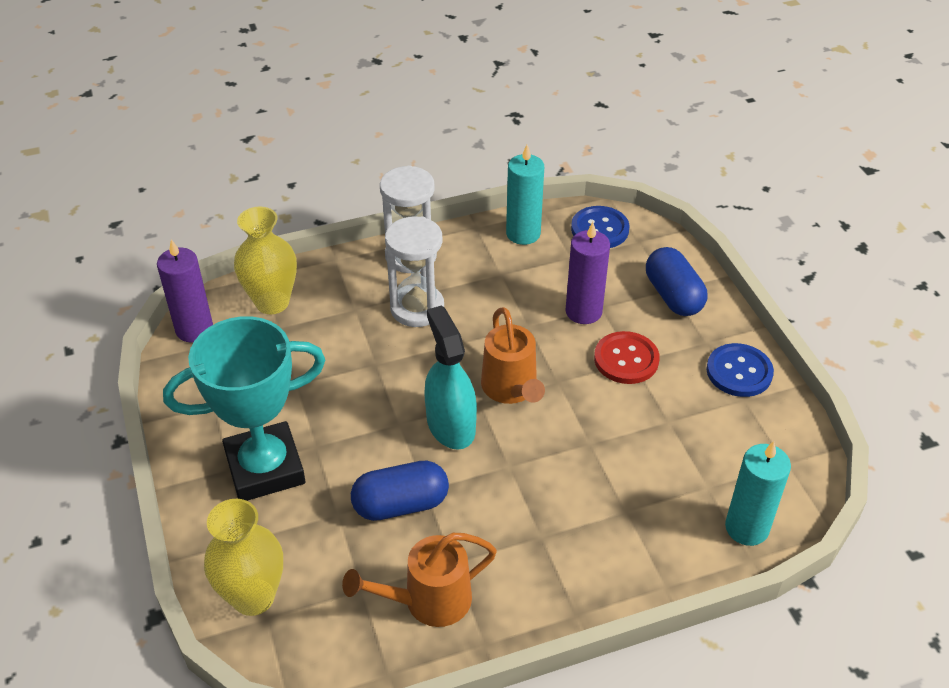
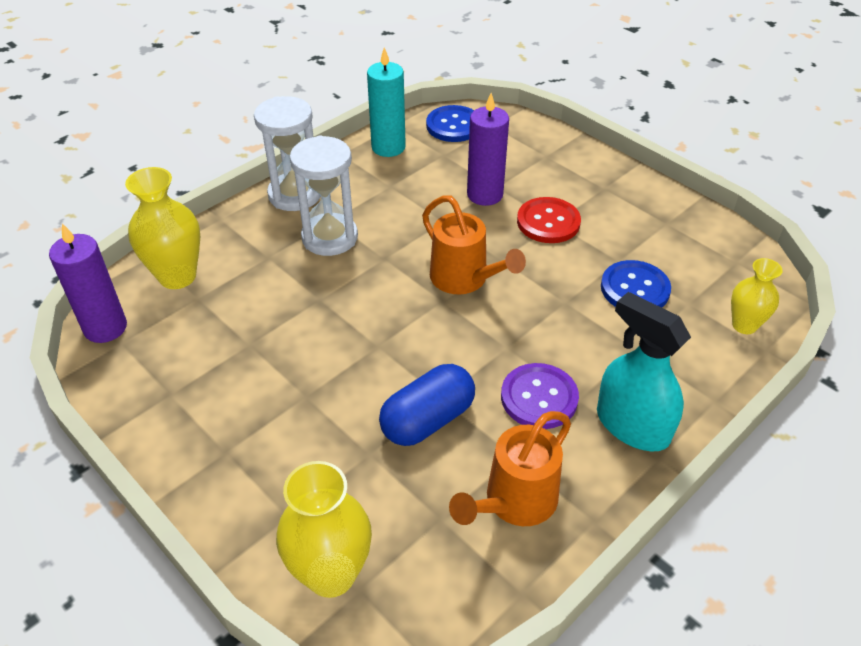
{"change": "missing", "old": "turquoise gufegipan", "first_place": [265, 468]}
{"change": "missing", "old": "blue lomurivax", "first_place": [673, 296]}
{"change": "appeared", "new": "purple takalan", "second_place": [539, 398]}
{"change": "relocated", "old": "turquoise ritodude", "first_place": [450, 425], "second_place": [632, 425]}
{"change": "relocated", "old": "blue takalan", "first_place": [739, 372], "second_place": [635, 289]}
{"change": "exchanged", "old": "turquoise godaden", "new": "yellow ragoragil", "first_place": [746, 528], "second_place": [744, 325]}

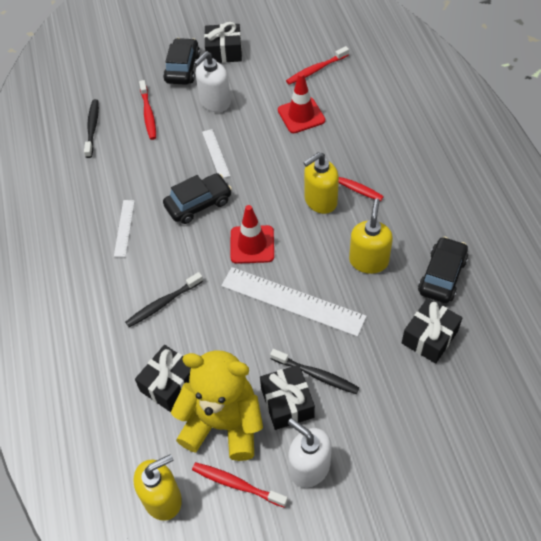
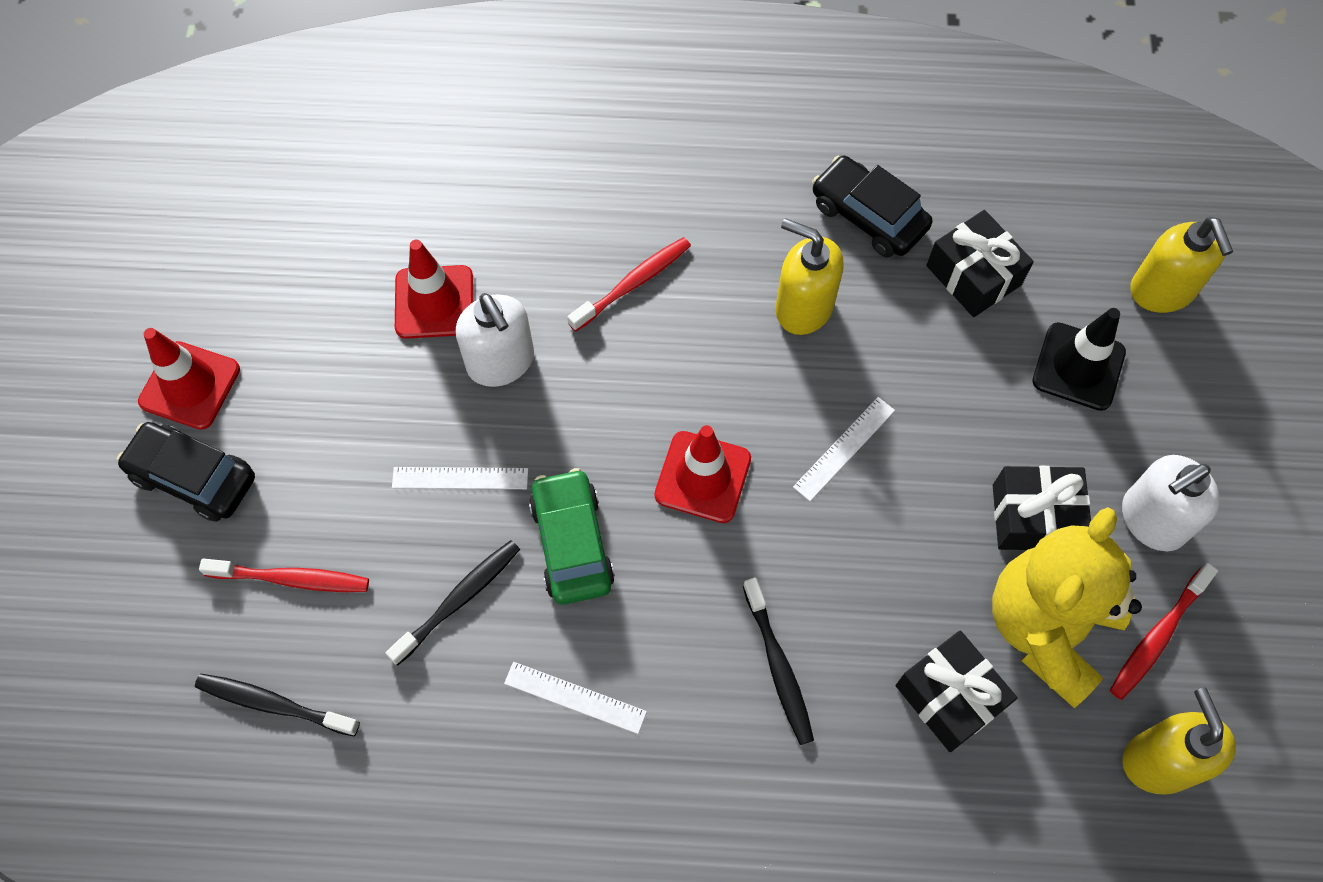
{"change": "missing", "old": "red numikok", "first_place": [316, 70]}
{"change": "appeared", "new": "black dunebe", "second_place": [1078, 367]}
{"change": "relocated", "old": "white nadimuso", "first_place": [215, 102], "second_place": [501, 362]}
{"change": "relocated", "old": "black numikok", "first_place": [316, 375], "second_place": [458, 600]}
{"change": "relocated", "old": "yellow nadimuso", "first_place": [320, 201], "second_place": [1162, 291]}
{"change": "exchanged", "old": "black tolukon", "new": "red dunebe", "first_place": [224, 52], "second_place": [190, 385]}
{"change": "colour", "old": "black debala", "new": "green debala", "first_place": [198, 204], "second_place": [571, 543]}
{"change": "size", "old": "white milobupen", "first_place": [292, 301], "second_place": [844, 448], "factor": 0.51}

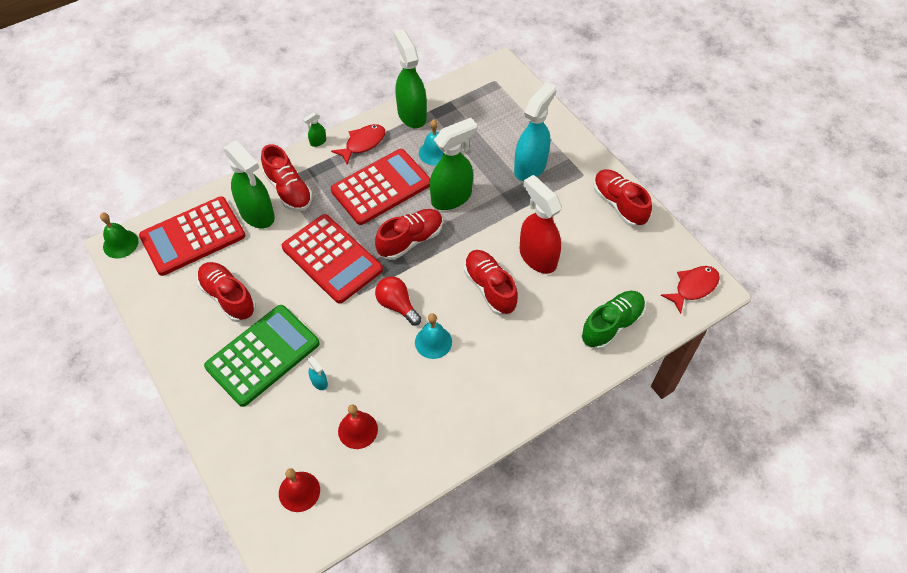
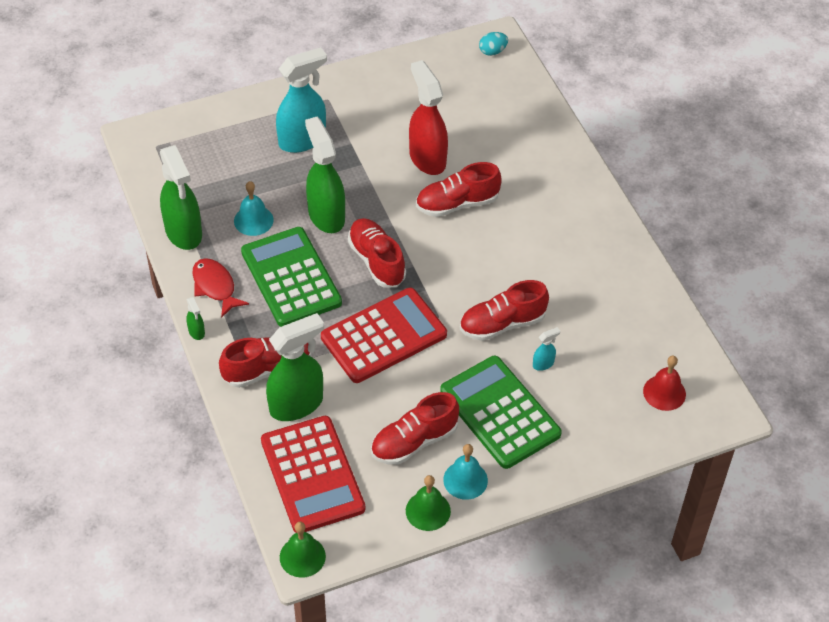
{"change": "missing", "old": "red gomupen", "first_place": [358, 430]}
{"change": "missing", "old": "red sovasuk", "first_place": [397, 305]}
{"change": "missing", "old": "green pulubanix", "first_place": [611, 325]}
{"change": "appeared", "new": "green gomupen", "second_place": [428, 511]}
{"change": "relocated", "old": "turquoise gomupen", "first_place": [433, 342], "second_place": [465, 480]}
{"change": "relocated", "old": "red pulubanix", "first_place": [619, 204], "second_place": [502, 324]}
{"change": "exchanged", "old": "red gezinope", "new": "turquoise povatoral", "first_place": [693, 287], "second_place": [492, 51]}
{"change": "colour", "old": "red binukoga", "new": "green binukoga", "first_place": [381, 187], "second_place": [291, 277]}
{"change": "spun", "old": "green ritodude", "first_place": [411, 114], "second_place": [184, 233], "degrees": -105}
{"change": "spun", "old": "turquoise ritodude", "first_place": [530, 167], "second_place": [303, 140], "degrees": 105}
{"change": "spun", "old": "red ritodude", "first_place": [537, 257], "second_place": [427, 158], "degrees": 90}

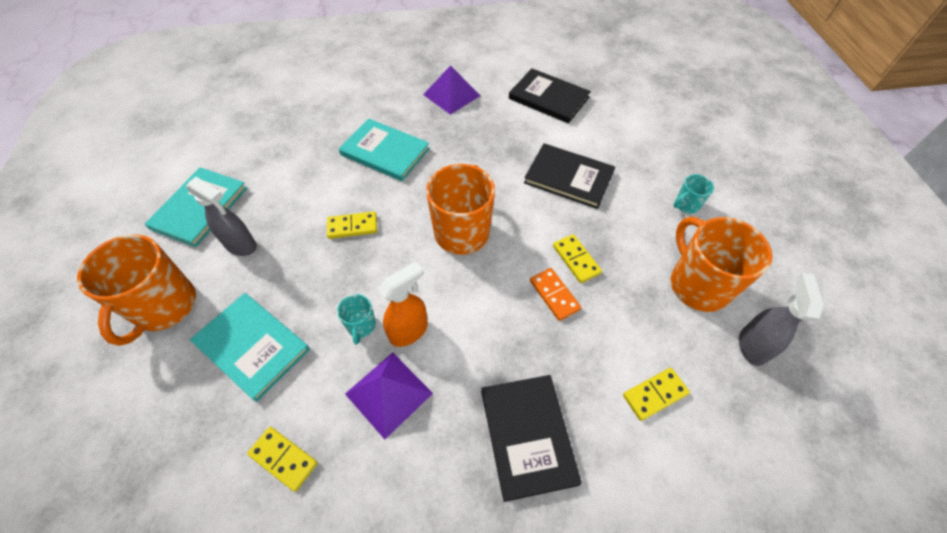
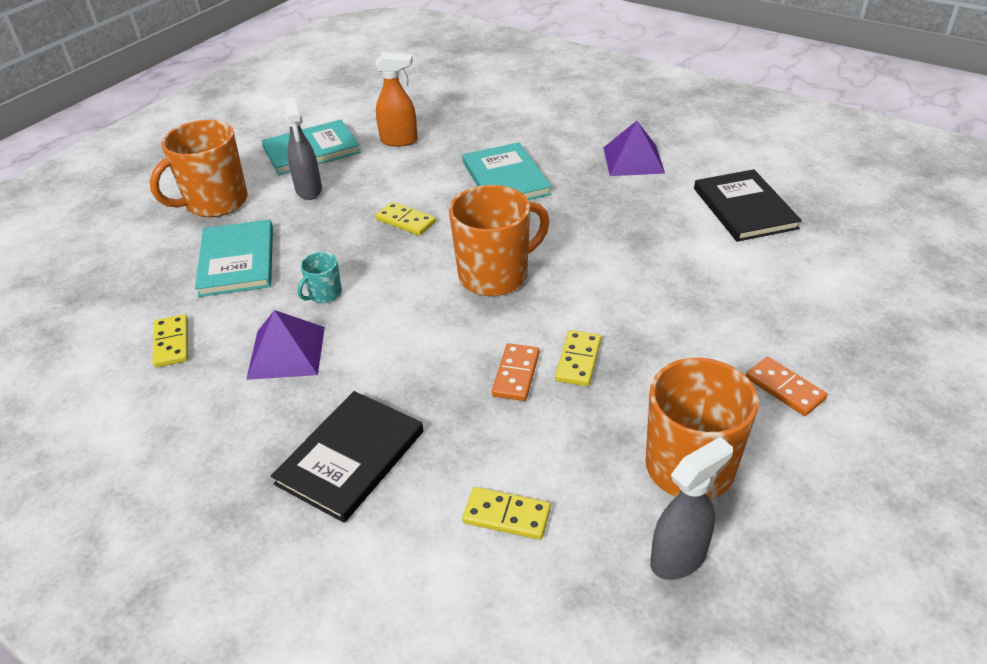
{"change": "missing", "old": "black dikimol", "first_place": [568, 177]}
{"change": "relocated", "old": "orange ritodude", "first_place": [409, 331], "second_place": [399, 141]}
{"change": "exchanged", "old": "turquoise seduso", "new": "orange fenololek", "first_place": [686, 205], "second_place": [784, 388]}

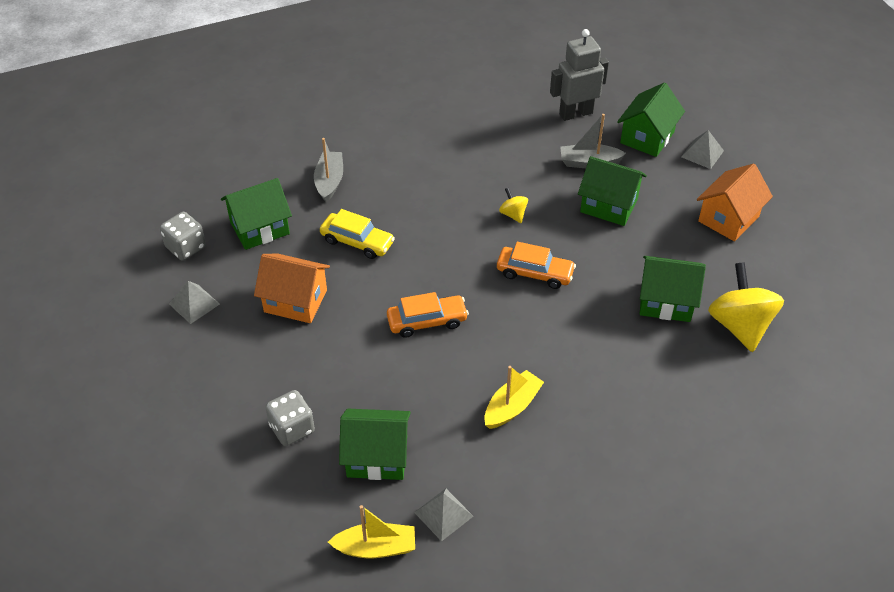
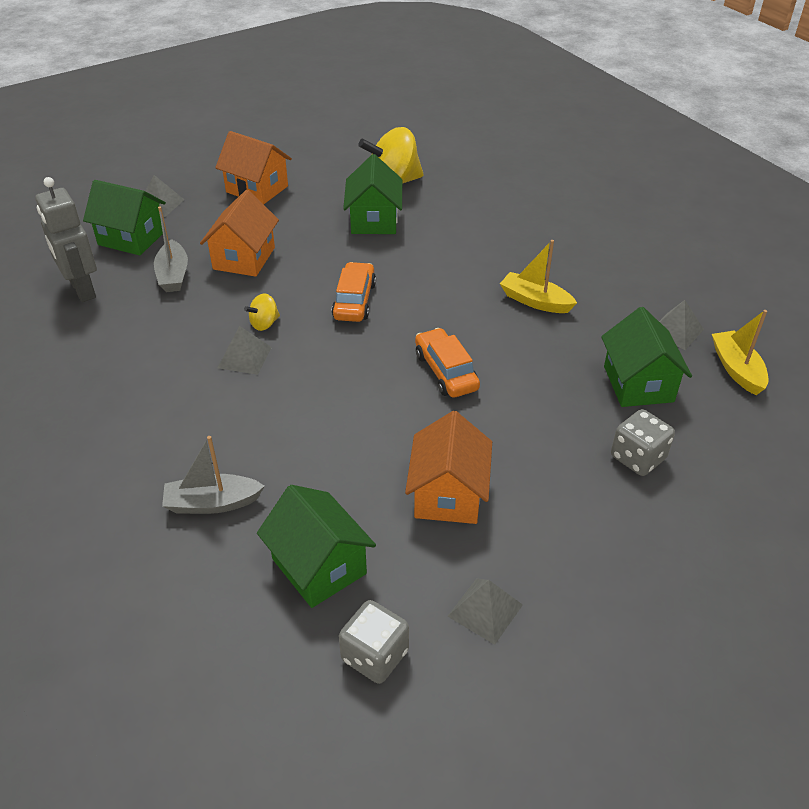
{"change": "missing", "old": "yellow debala", "first_place": [357, 242]}
{"change": "appeared", "new": "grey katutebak", "second_place": [244, 357]}
{"change": "colour", "old": "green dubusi", "new": "orange dubusi", "first_place": [609, 205], "second_place": [244, 258]}

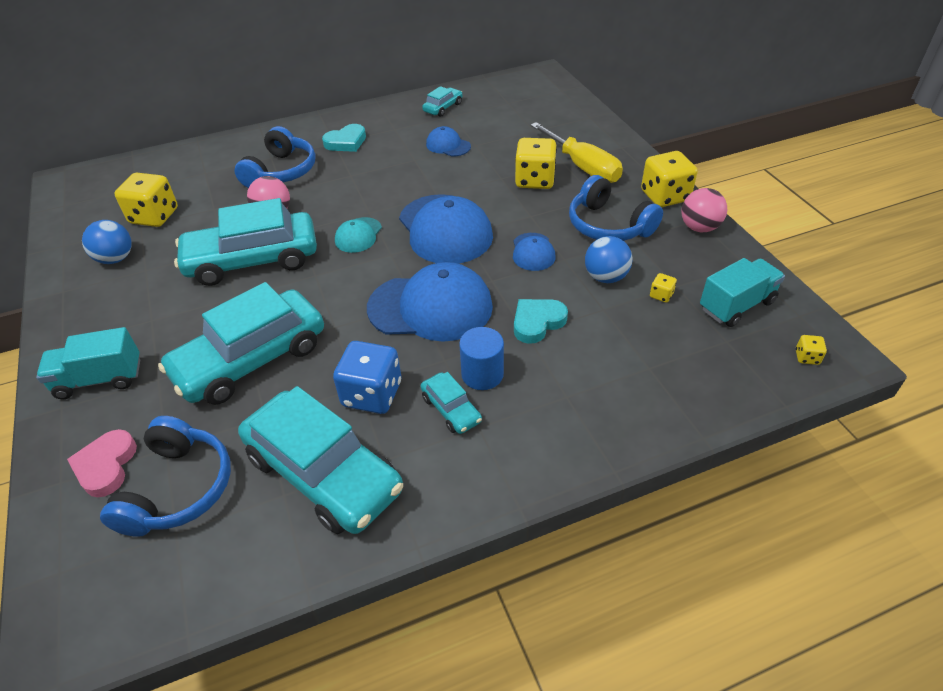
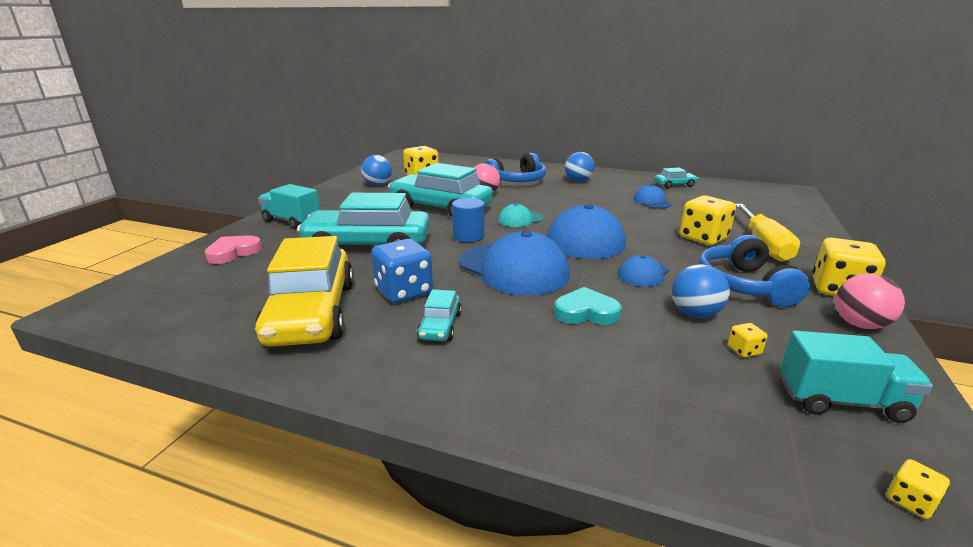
{"change": "missing", "old": "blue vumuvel", "first_place": [178, 488]}
{"change": "relocated", "old": "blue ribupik", "first_place": [482, 374], "second_place": [468, 236]}
{"change": "exchanged", "old": "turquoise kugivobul", "new": "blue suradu", "first_place": [346, 142], "second_place": [578, 181]}
{"change": "colour", "old": "turquoise debala", "new": "yellow debala", "first_place": [324, 473], "second_place": [311, 313]}

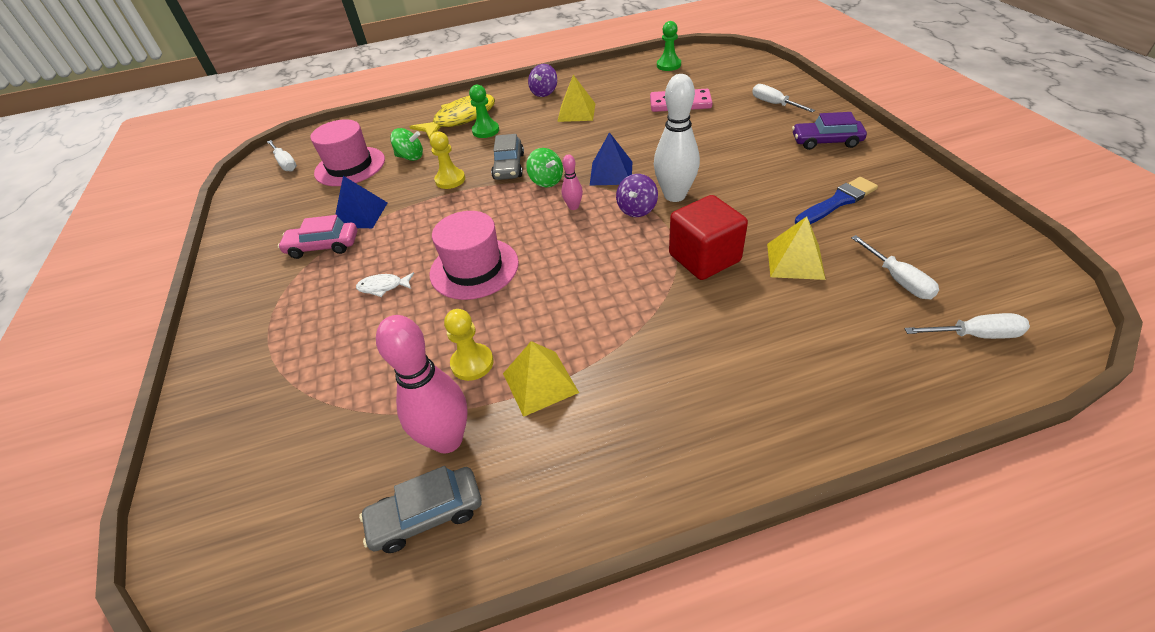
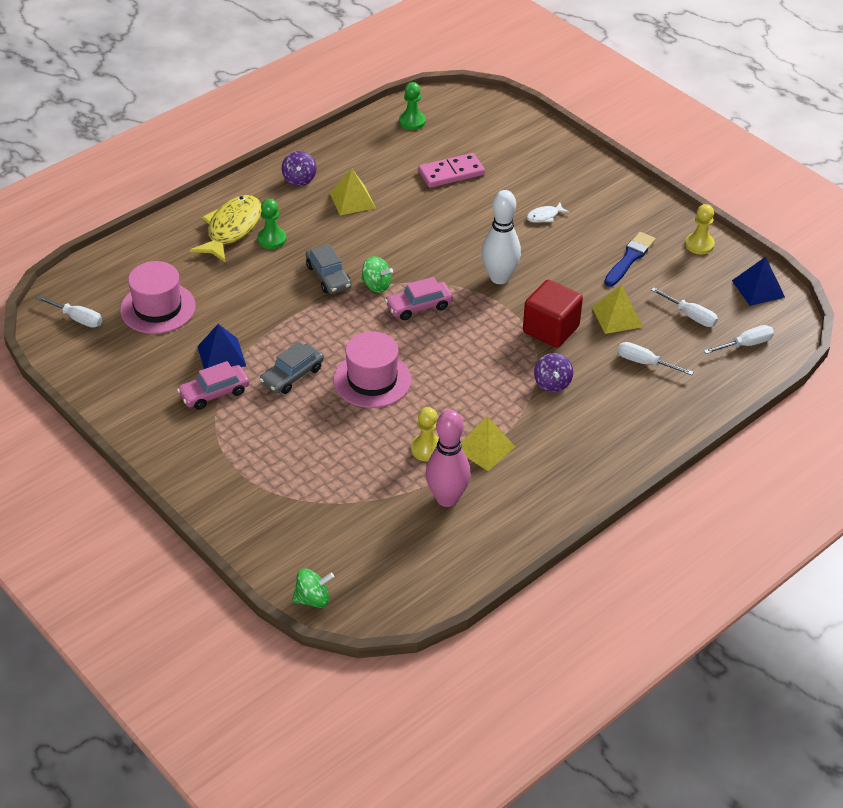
{"change": "missing", "old": "purple debala", "first_place": [826, 141]}
{"change": "relocated", "old": "white gezinope", "first_place": [383, 287], "second_place": [544, 216]}
{"change": "relocated", "old": "grey debala", "first_place": [426, 515], "second_place": [292, 375]}
{"change": "relocated", "old": "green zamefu", "first_place": [410, 157], "second_place": [313, 599]}
{"change": "relocated", "old": "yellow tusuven", "first_place": [450, 180], "second_place": [699, 245]}
{"change": "relocated", "old": "blue katutebak", "first_place": [611, 173], "second_place": [758, 289]}
{"change": "relocated", "old": "purple zamefu", "first_place": [637, 209], "second_place": [552, 383]}
{"change": "relocated", "old": "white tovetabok", "first_place": [774, 104], "second_place": [645, 363]}
{"change": "exchanged", "old": "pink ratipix", "new": "pink debala", "first_place": [573, 207], "second_place": [418, 306]}

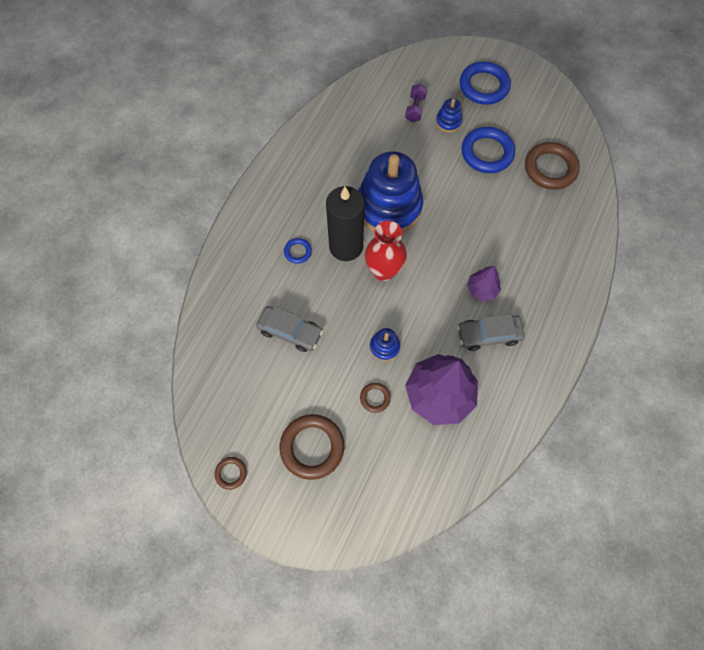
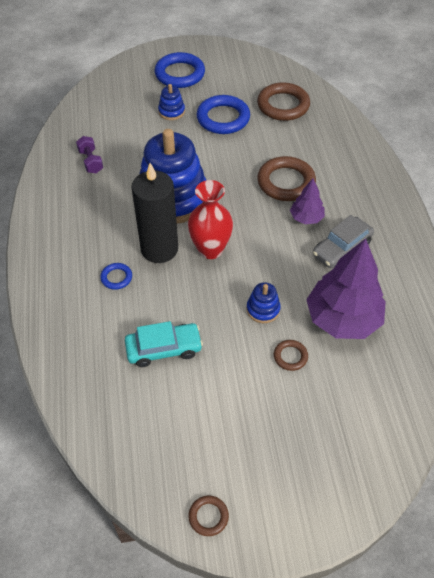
{"change": "relocated", "old": "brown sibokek", "first_place": [312, 447], "second_place": [286, 182]}
{"change": "relocated", "old": "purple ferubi", "first_place": [415, 109], "second_place": [91, 161]}
{"change": "colour", "old": "grey debala", "new": "turquoise debala", "first_place": [290, 331], "second_place": [164, 349]}

